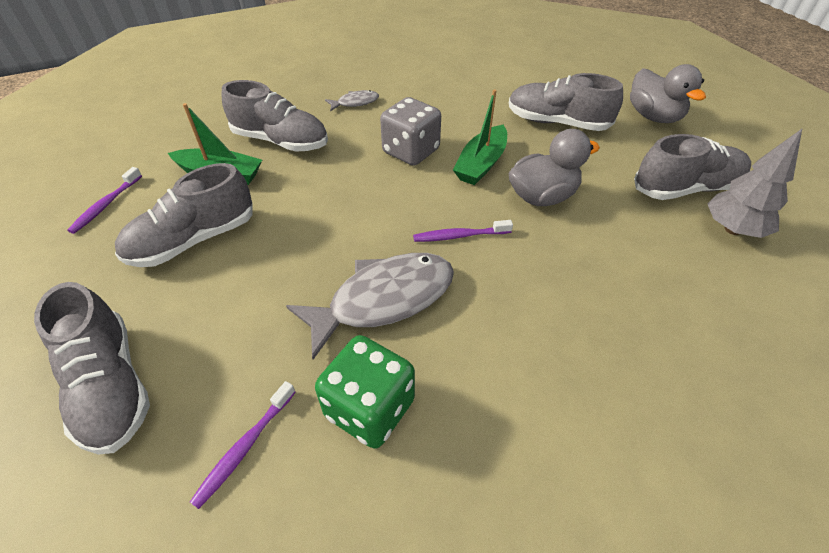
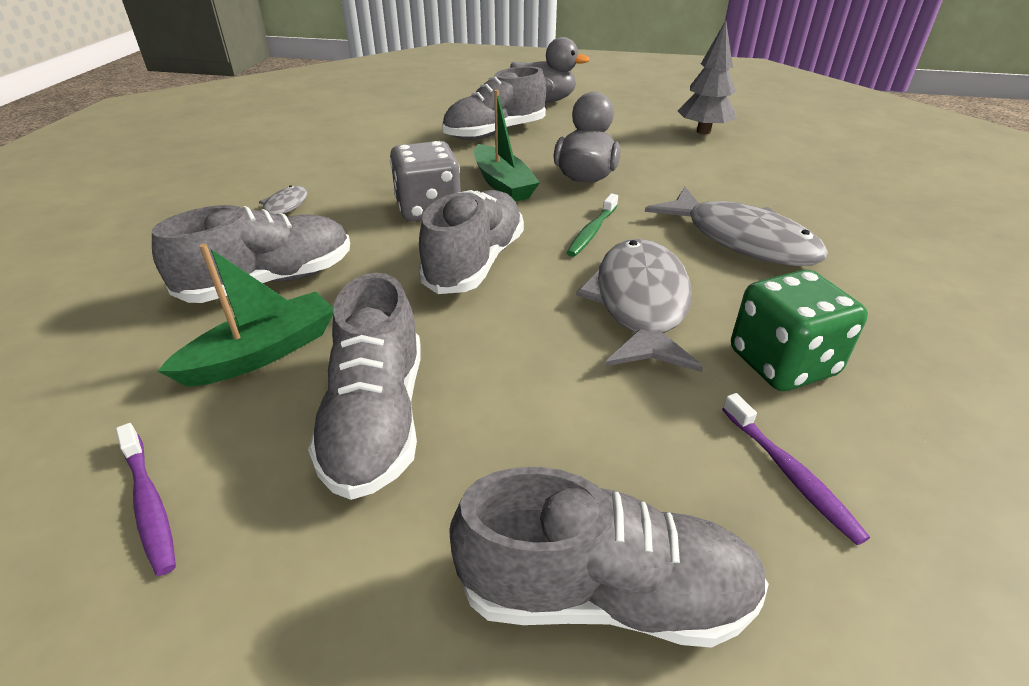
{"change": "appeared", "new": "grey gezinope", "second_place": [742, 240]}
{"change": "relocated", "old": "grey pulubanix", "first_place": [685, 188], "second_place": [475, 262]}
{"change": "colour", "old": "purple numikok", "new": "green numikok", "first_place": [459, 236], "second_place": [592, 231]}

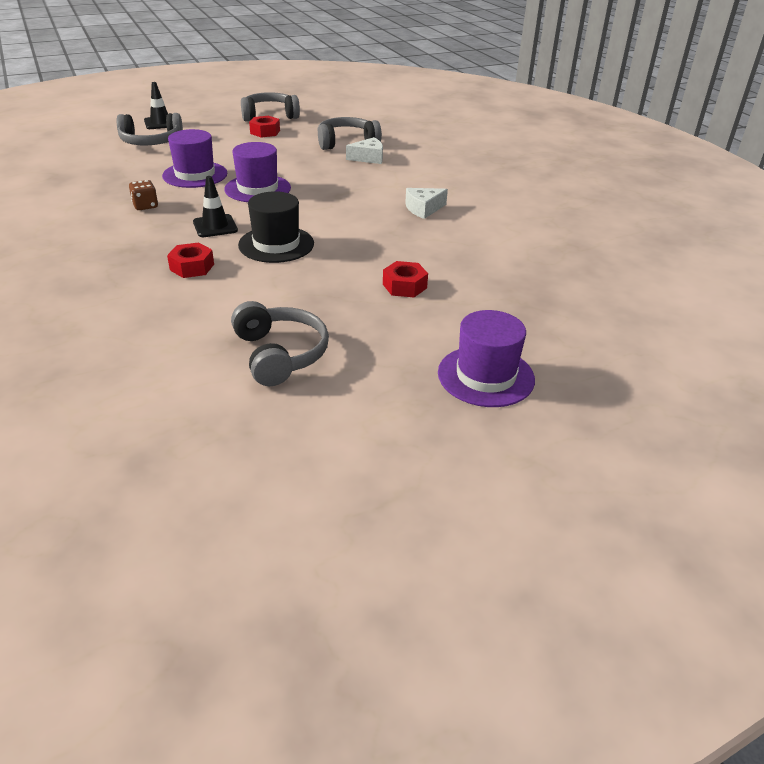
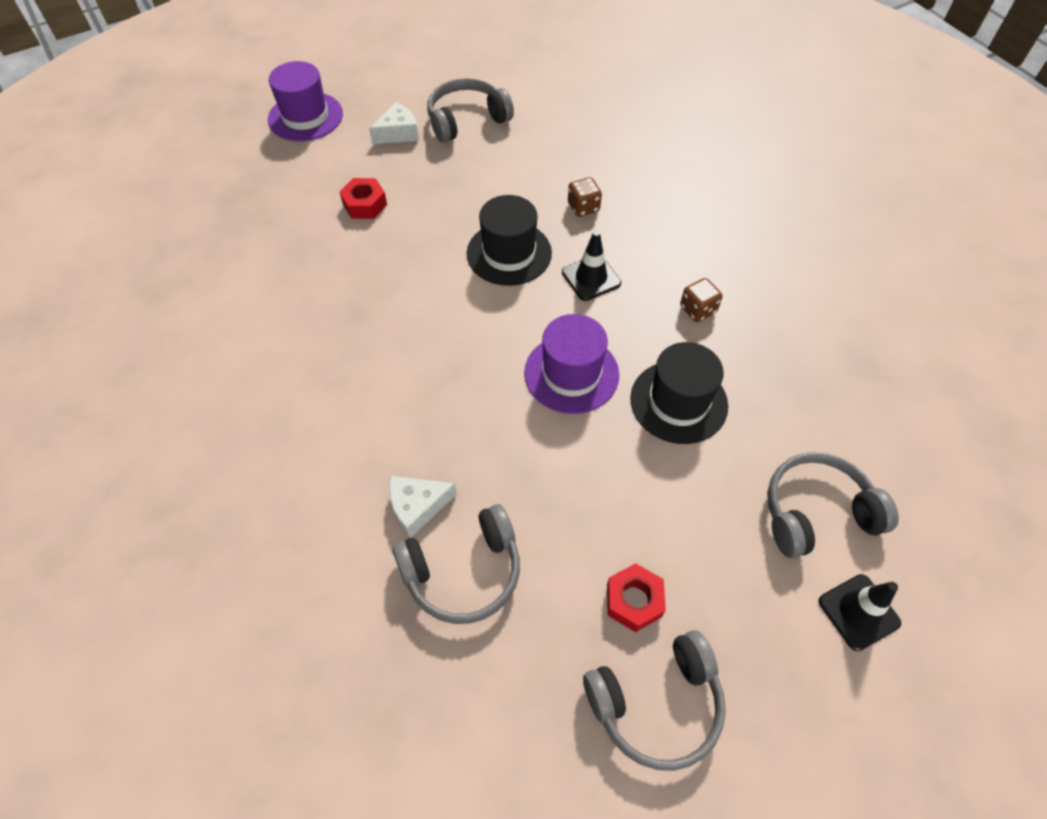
{"change": "relocated", "old": "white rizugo", "first_place": [423, 209], "second_place": [398, 133]}
{"change": "exchanged", "old": "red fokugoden", "new": "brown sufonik", "first_place": [192, 267], "second_place": [583, 207]}
{"change": "colour", "old": "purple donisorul", "new": "black donisorul", "first_place": [195, 175], "second_place": [678, 402]}
{"change": "spun", "old": "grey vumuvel", "first_place": [280, 354], "second_place": [466, 120], "degrees": 90}

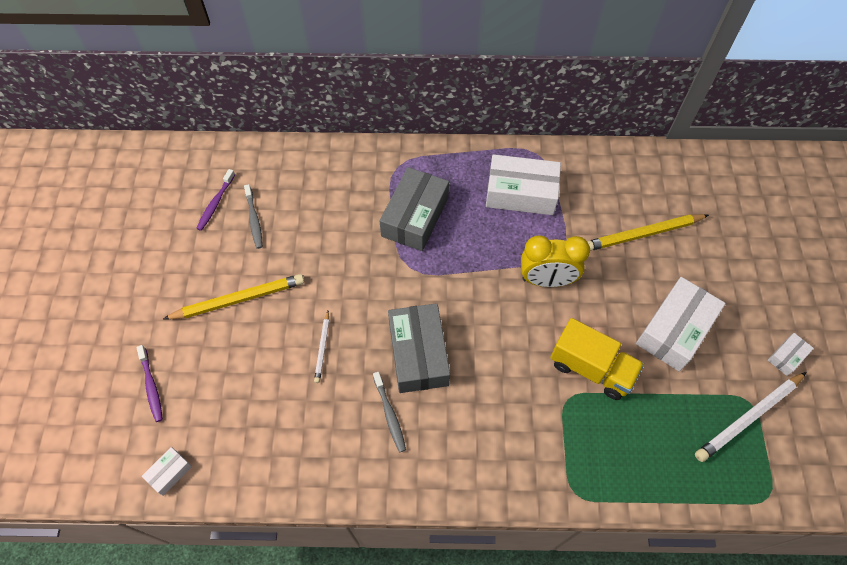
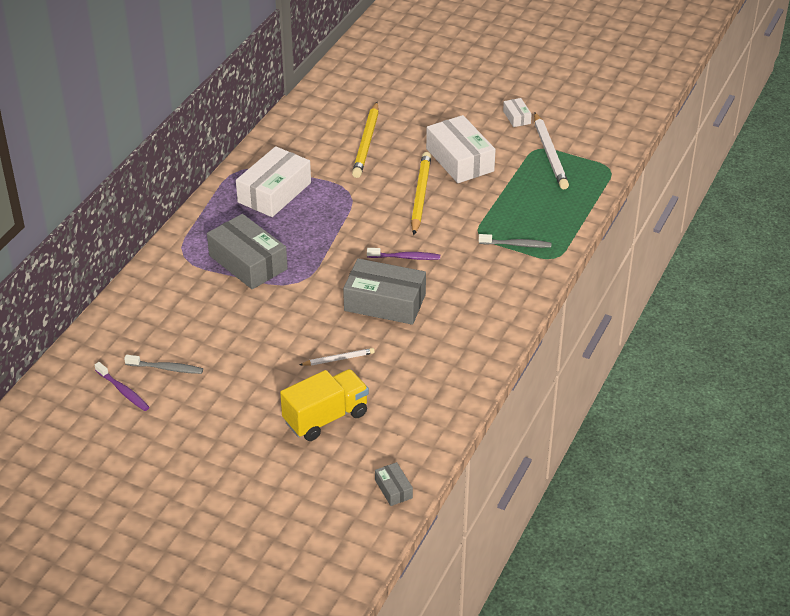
{"change": "missing", "old": "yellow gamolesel", "first_place": [546, 280]}
{"change": "relocated", "old": "purple numikok", "first_place": [151, 386], "second_place": [405, 257]}
{"change": "relocated", "old": "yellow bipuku", "first_place": [239, 299], "second_place": [421, 195]}
{"change": "relocated", "old": "grey numikok", "first_place": [390, 414], "second_place": [516, 244]}
{"change": "relocated", "old": "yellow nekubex", "first_place": [591, 368], "second_place": [325, 418]}
{"change": "colour", "old": "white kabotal", "new": "grey kabotal", "first_place": [169, 472], "second_place": [393, 489]}
{"change": "spun", "old": "white bipuku", "first_place": [322, 348], "second_place": [339, 359], "degrees": -45}

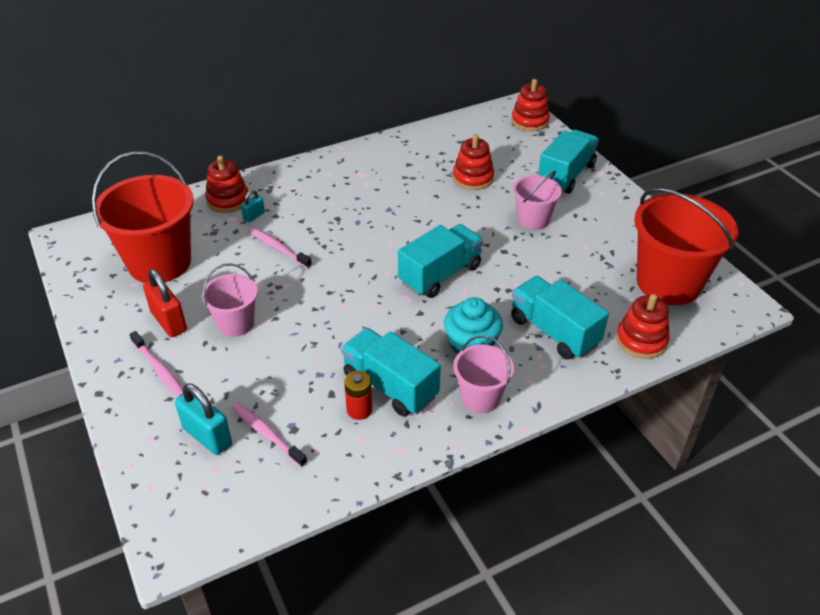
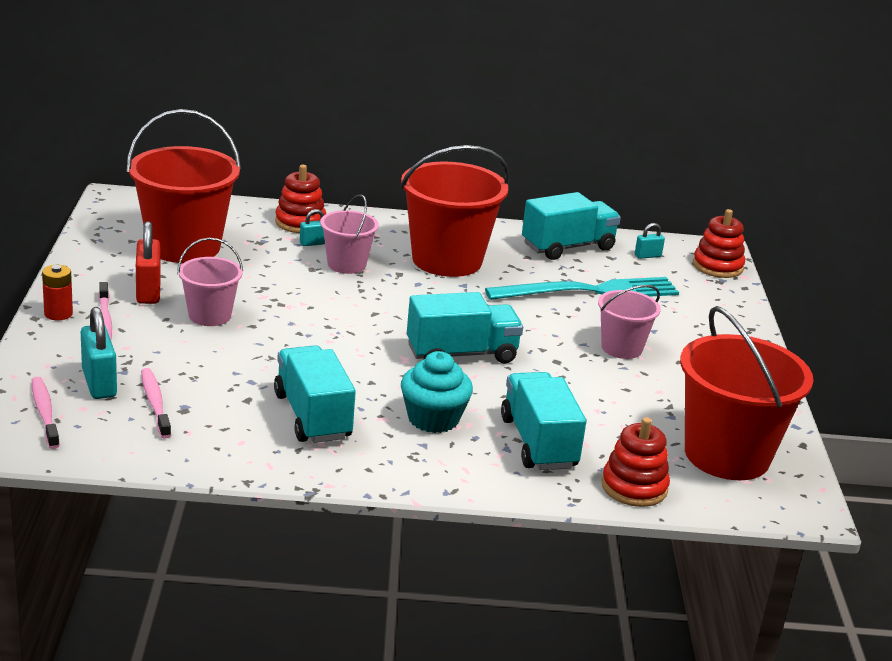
{"change": "appeared", "new": "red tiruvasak", "second_place": [447, 260]}
{"change": "appeared", "new": "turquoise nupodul", "second_place": [647, 256]}
{"change": "relocated", "old": "pink numikok", "first_place": [278, 248], "second_place": [45, 413]}
{"change": "relocated", "old": "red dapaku", "first_place": [359, 410], "second_place": [58, 314]}
{"change": "relocated", "old": "pink tiruvasak", "first_place": [480, 397], "second_place": [346, 264]}
{"change": "relocated", "old": "turquoise nekubex", "first_place": [566, 175], "second_place": [568, 247]}
{"change": "exchanged", "old": "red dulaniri", "new": "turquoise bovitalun", "first_place": [473, 178], "second_place": [589, 291]}

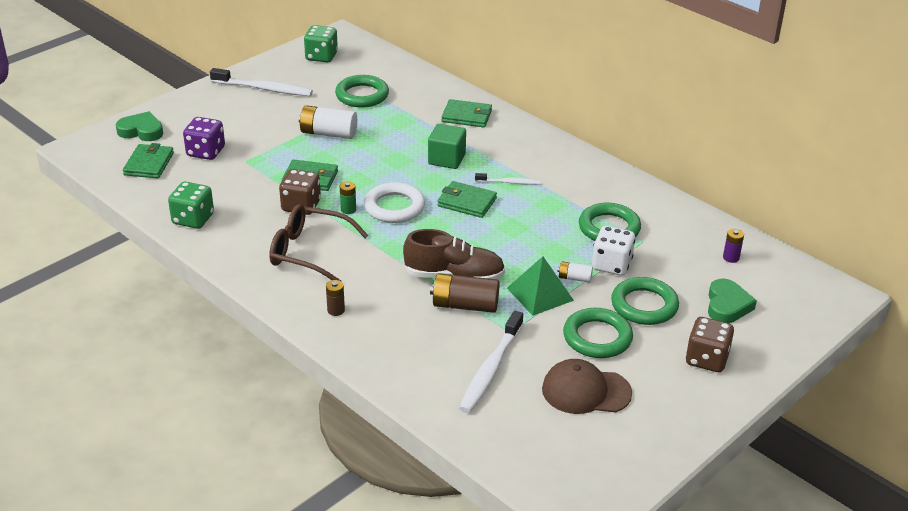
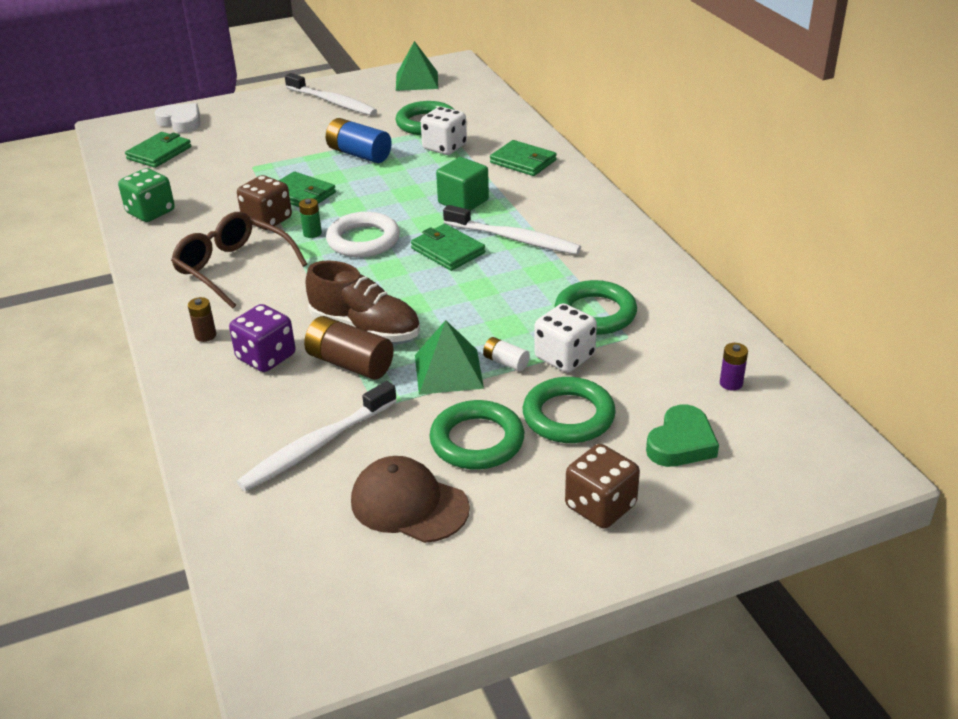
{"change": "appeared", "new": "white sufonik", "second_place": [444, 147]}
{"change": "relocated", "old": "purple sufonik", "first_place": [206, 152], "second_place": [266, 357]}
{"change": "exchanged", "old": "green sufonik", "new": "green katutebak", "first_place": [321, 56], "second_place": [417, 81]}
{"change": "colour", "old": "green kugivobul", "new": "white kugivobul", "first_place": [141, 131], "second_place": [181, 122]}
{"change": "colour", "old": "white dapaku", "new": "blue dapaku", "first_place": [328, 133], "second_place": [359, 154]}
{"change": "size", "old": "white numikok", "first_place": [509, 182], "second_place": [514, 239], "factor": 1.82}

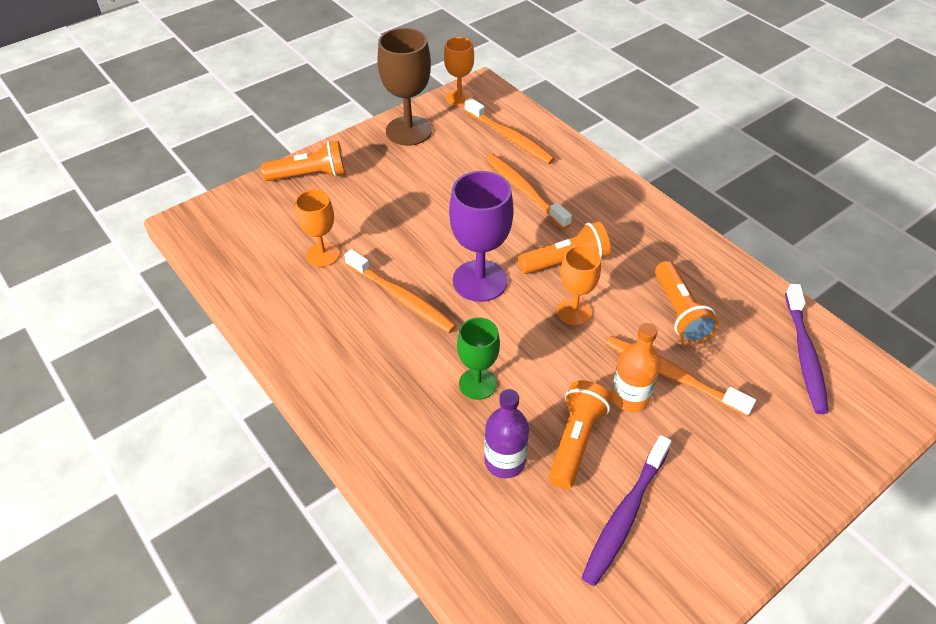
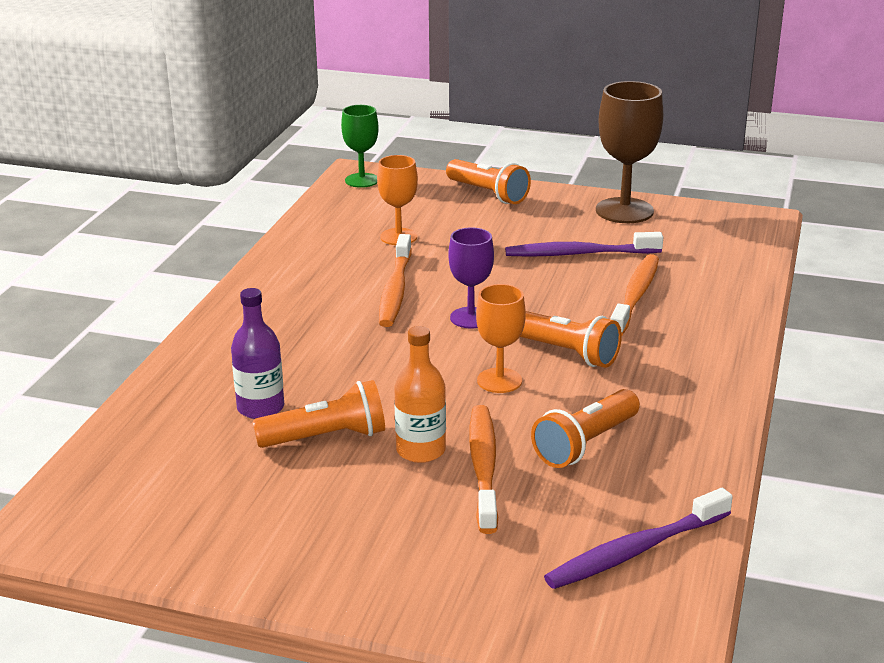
{"change": "missing", "old": "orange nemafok", "first_place": [459, 97]}
{"change": "missing", "old": "orange numikok", "first_place": [510, 138]}
{"change": "relocated", "old": "green nemafok", "first_place": [477, 384], "second_place": [362, 180]}
{"change": "relocated", "old": "purple numikok", "first_place": [625, 515], "second_place": [579, 254]}
{"change": "size", "old": "purple nemafok", "first_place": [480, 281], "second_place": [470, 318], "factor": 0.62}

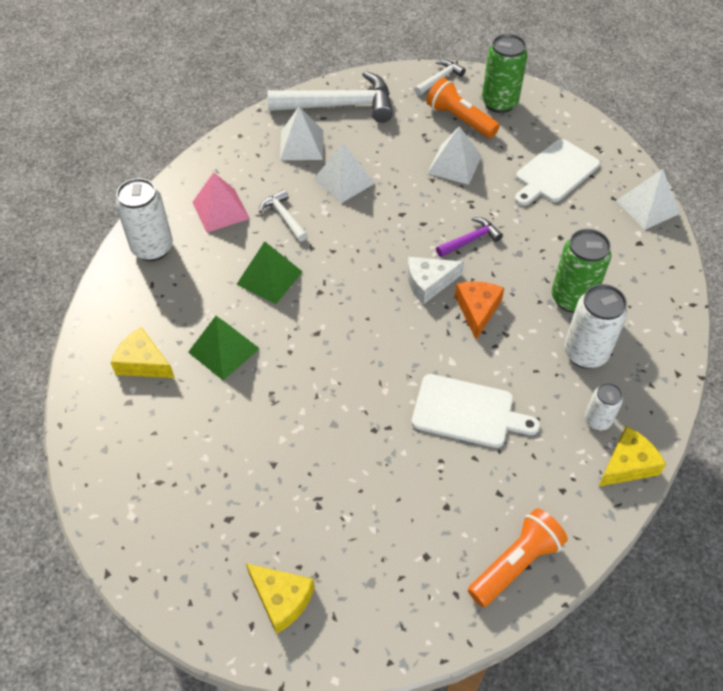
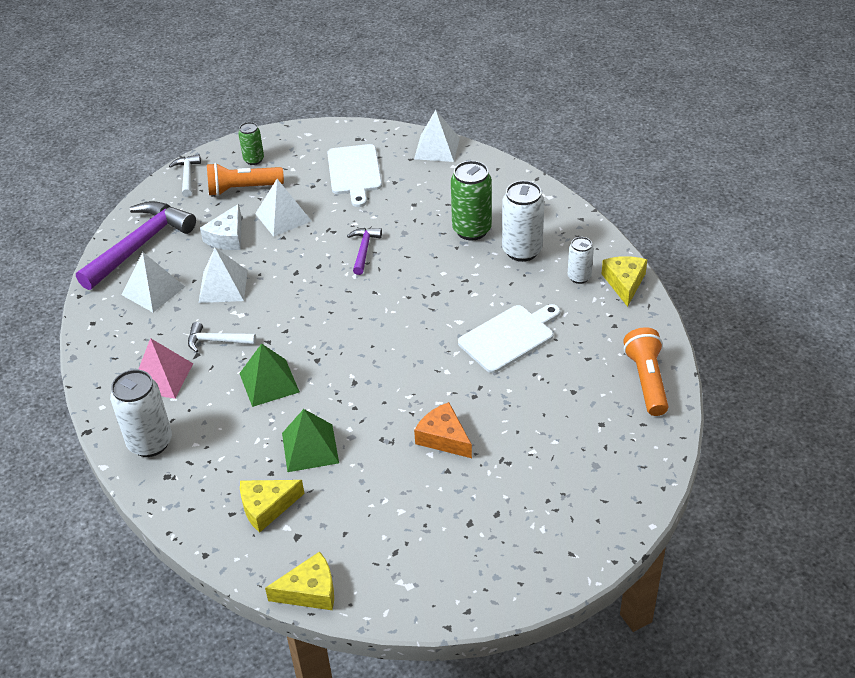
{"change": "relocated", "old": "yellow rizugo", "first_place": [281, 599], "second_place": [310, 591]}
{"change": "relocated", "old": "white rizugo", "first_place": [429, 283], "second_place": [227, 237]}
{"change": "relocated", "old": "orange rizugo", "first_place": [477, 310], "second_place": [443, 438]}
{"change": "colour", "old": "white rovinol", "new": "purple rovinol", "first_place": [340, 105], "second_place": [140, 245]}
{"change": "size", "old": "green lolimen", "first_place": [499, 103], "second_place": [254, 160], "factor": 0.58}

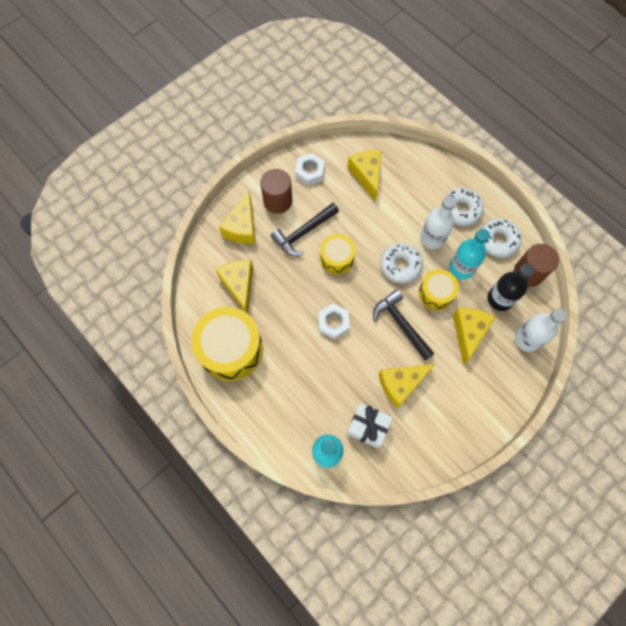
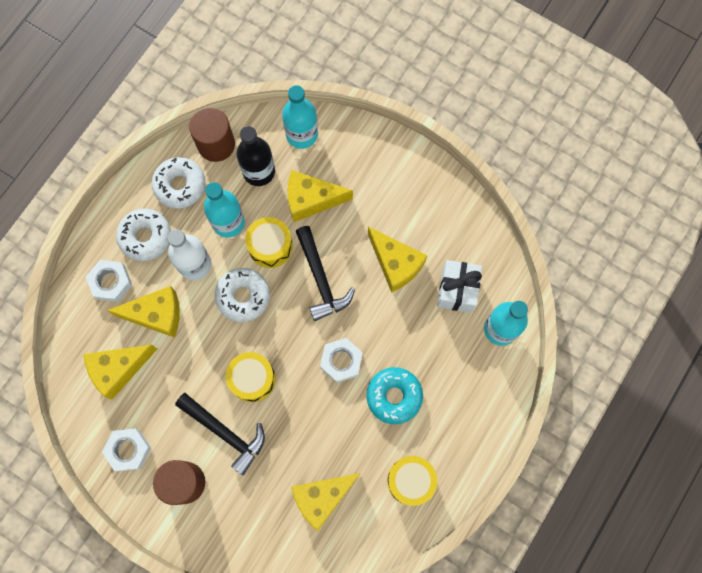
{"change": "appeared", "new": "white fokugoden", "second_place": [111, 282]}
{"change": "appeared", "new": "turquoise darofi", "second_place": [394, 396]}
{"change": "relocated", "old": "yellow rizugo", "first_place": [242, 227], "second_place": [156, 315]}
{"change": "colour", "old": "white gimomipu", "new": "turquoise gimomipu", "first_place": [527, 339], "second_place": [302, 134]}
{"change": "spun", "old": "black rovinol", "first_place": [401, 324], "second_place": [321, 279], "degrees": -60}
{"change": "size", "old": "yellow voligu", "first_place": [231, 349], "second_place": [410, 480], "factor": 0.57}

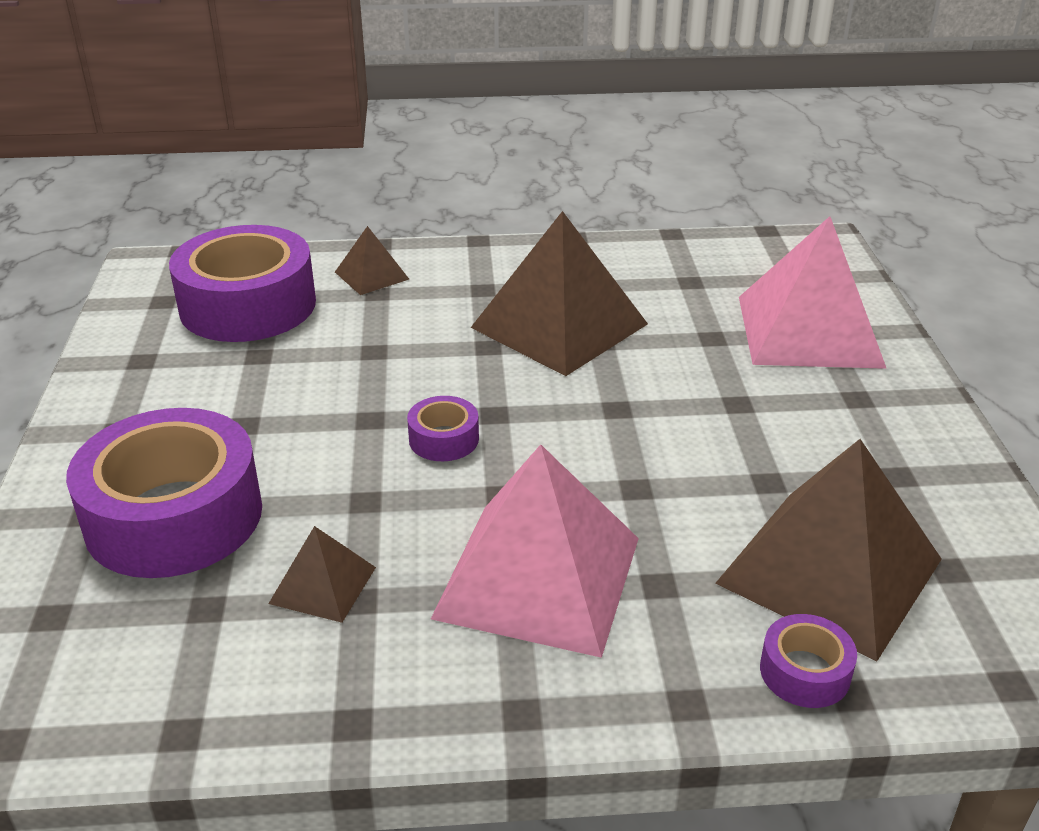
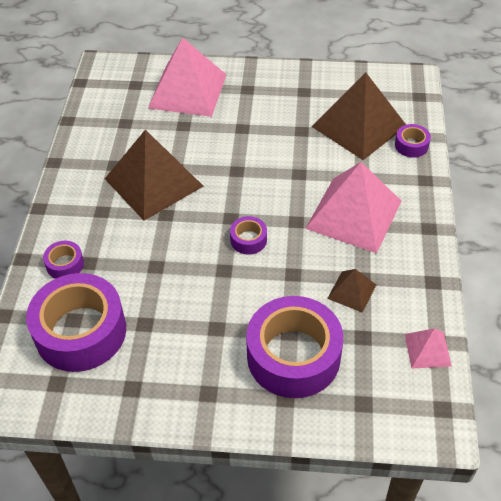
{"change": "appeared", "new": "pink katutebak", "second_place": [428, 350]}
{"change": "exchanged", "old": "brown katutebak", "new": "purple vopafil", "first_place": [371, 275], "second_place": [65, 264]}

